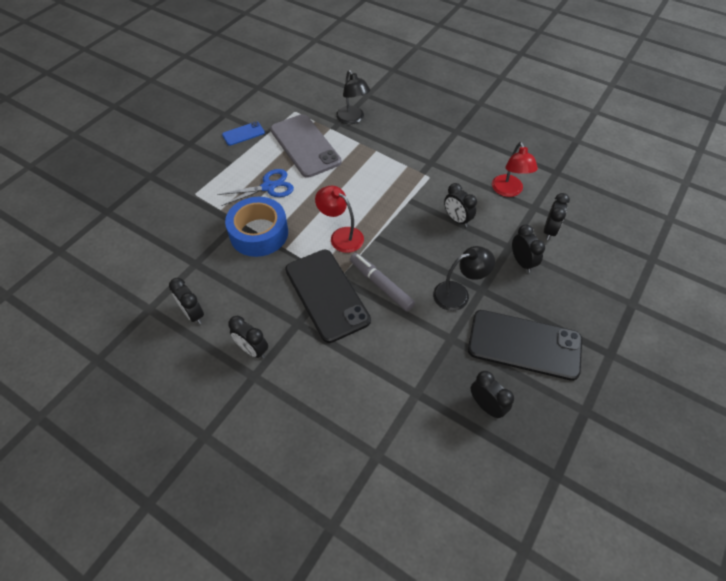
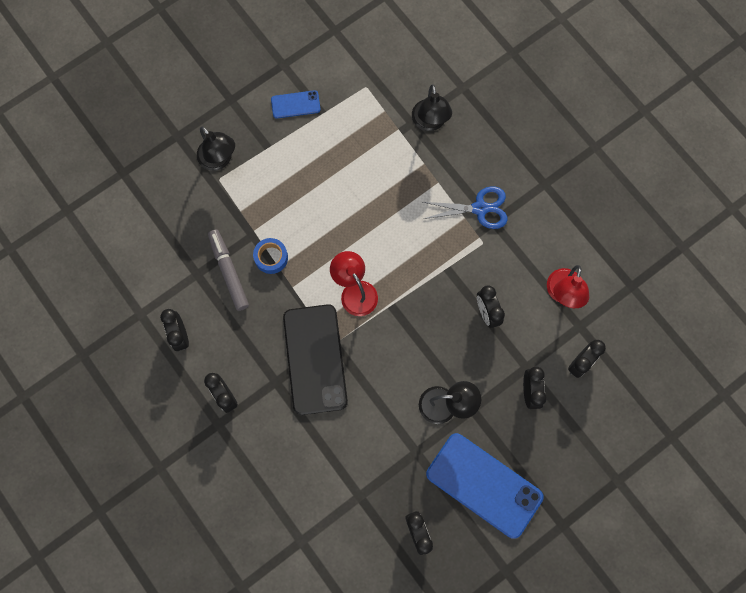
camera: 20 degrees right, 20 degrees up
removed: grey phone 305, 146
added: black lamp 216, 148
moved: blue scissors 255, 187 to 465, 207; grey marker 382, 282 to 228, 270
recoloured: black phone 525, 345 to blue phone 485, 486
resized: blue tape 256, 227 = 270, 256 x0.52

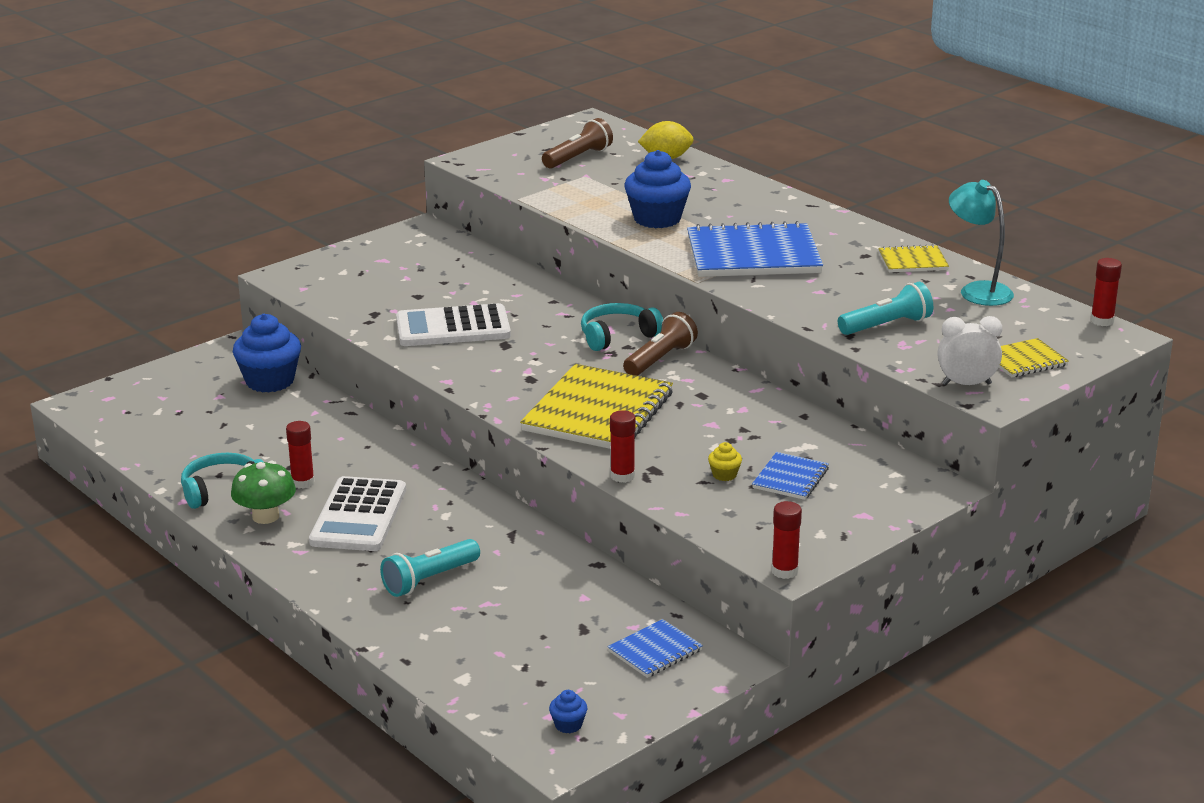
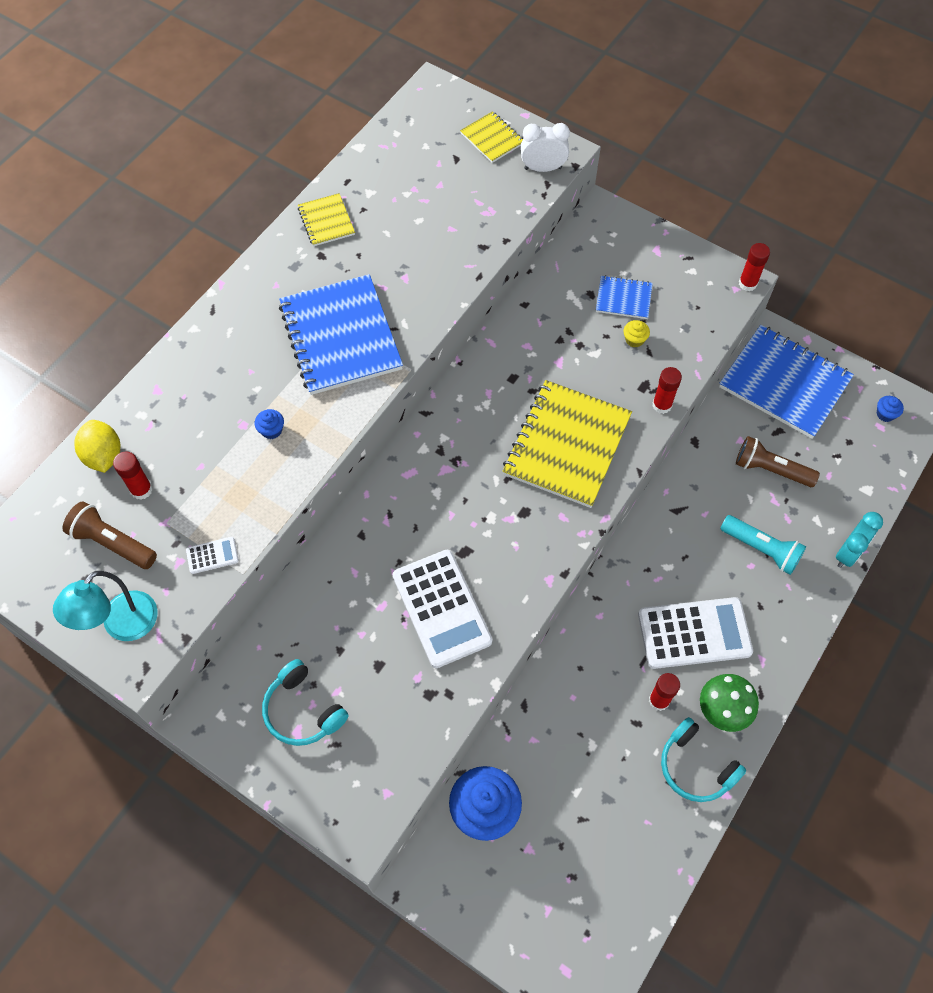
camera: 105 degrees left, 35 degrees up
removed: turquoise flashlight 885, 308
added: white calculator 212, 555; turquoise clock 859, 540
moved: turquoise headphones 622, 327 to 305, 702; brown flashlight 660, 344 to 778, 461; turquoise lamp 981, 243 to 105, 606; red glue stick 1106, 292 to 133, 476
turned: yellow notebook 596, 406 = 567, 444 75 degrees counterclockwise; white clock 970, 350 = 545, 147 105 degrees clockwise
resized: blue notebook 655, 648 = 786, 382 x2.05; blue cupcake 657, 189 = 269, 424 x0.43

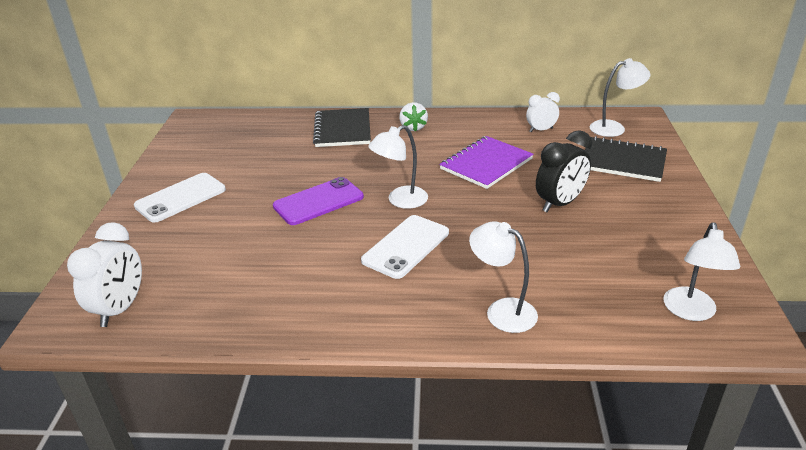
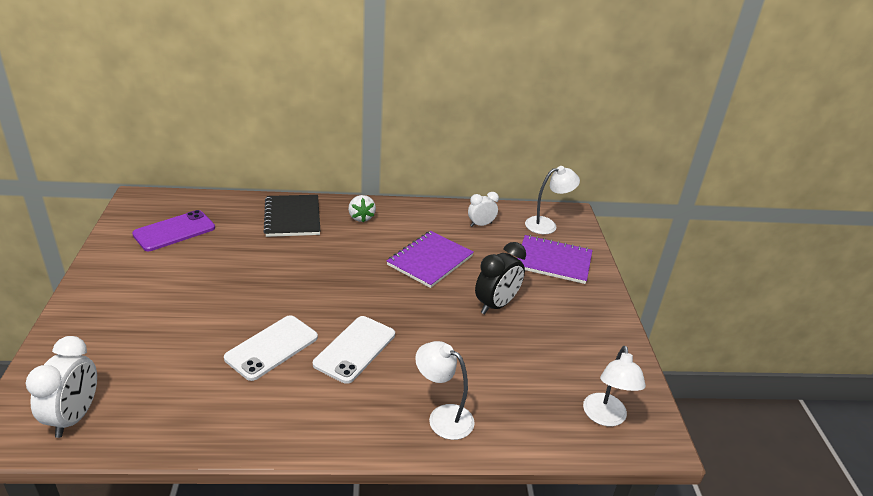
camera: 10 degrees left, 0 degrees up
removed: white lamp 398, 167
moved: white phone 180, 198 to 271, 348; purple phone 318, 201 to 173, 230
recoloured: black notebook 626, 159 to purple notebook 554, 259

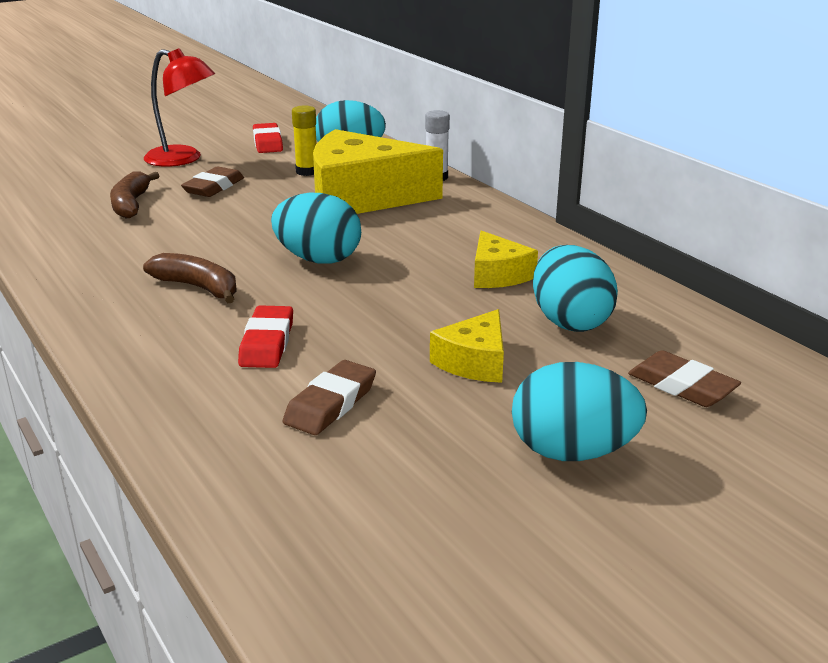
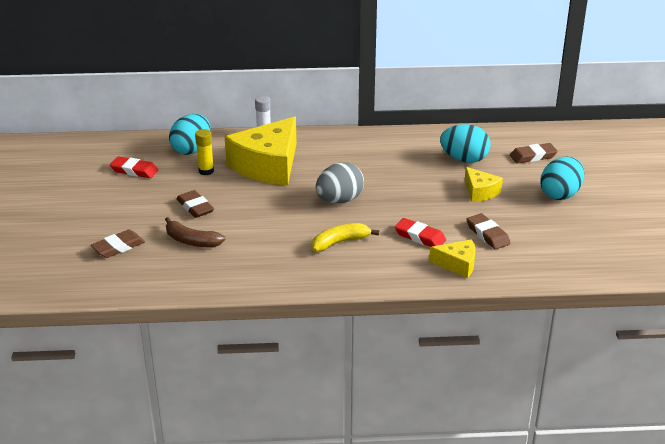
camera: 60 degrees left, 5 degrees up
removed: red lamp 179, 107
added: brown eraser 118, 243
moved: yellow cheese 506, 259 to 452, 258
recoloured: brown banana 190, 278 to yellow banana 345, 237; turquoise egg 316, 228 to grey egg 340, 182

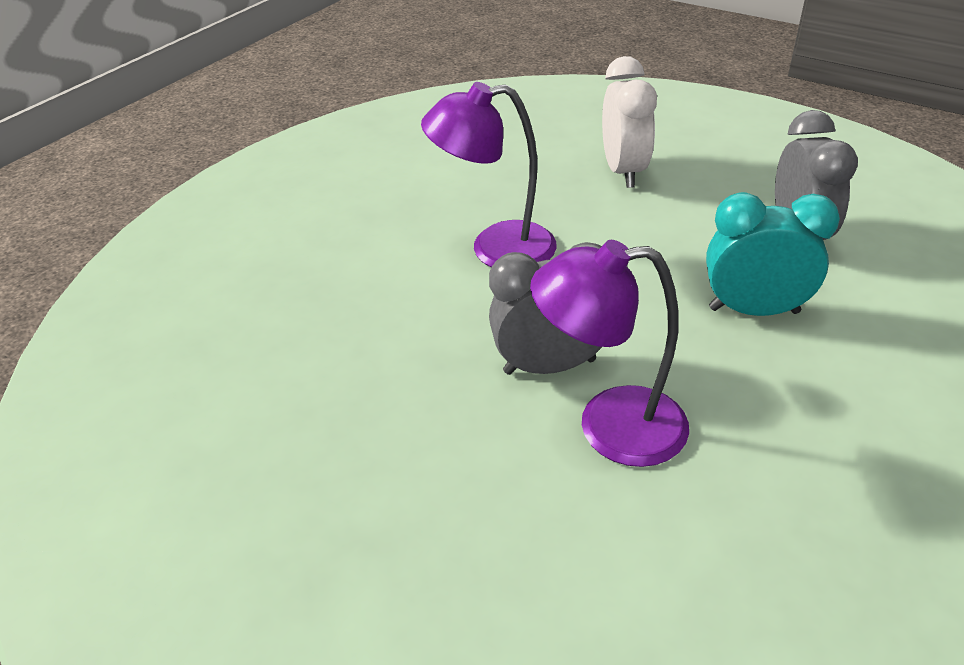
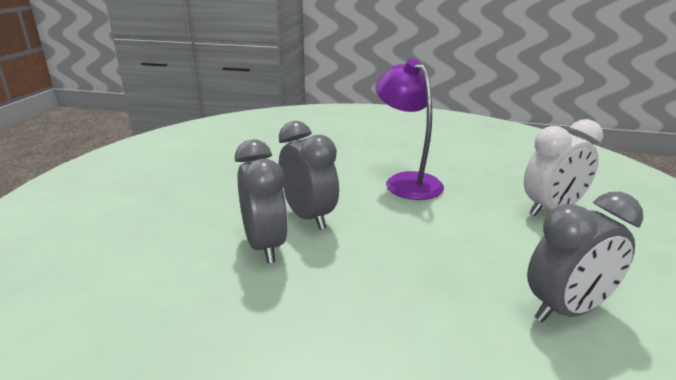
camera: 65 degrees right, 15 degrees down
removed: turquoise clock 773, 254
replaced: purple lamp 609, 353 to grey clock 261, 201

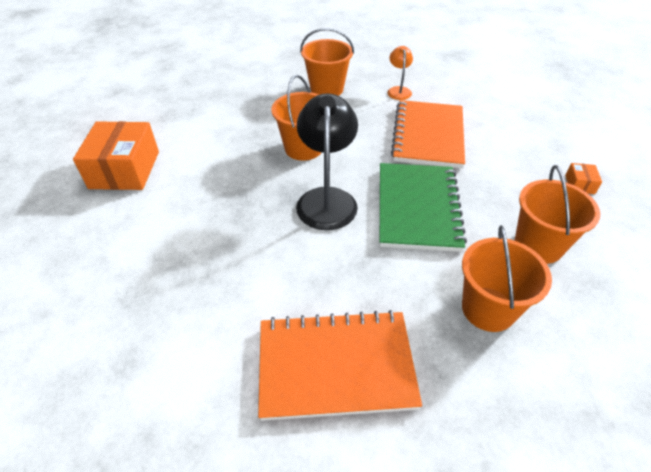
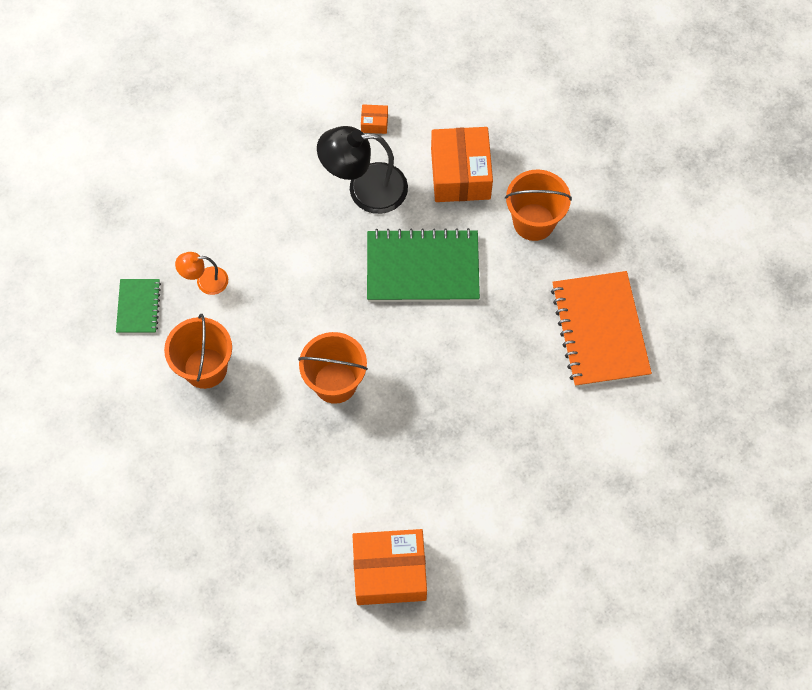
camera: 95 degrees left, 20 degrees up
removed: orange notebook 428, 134
added: green notebook 138, 306
moved: black lamp 327, 161 to 362, 170
replaced: orange bucket 557, 214 to orange box 462, 164

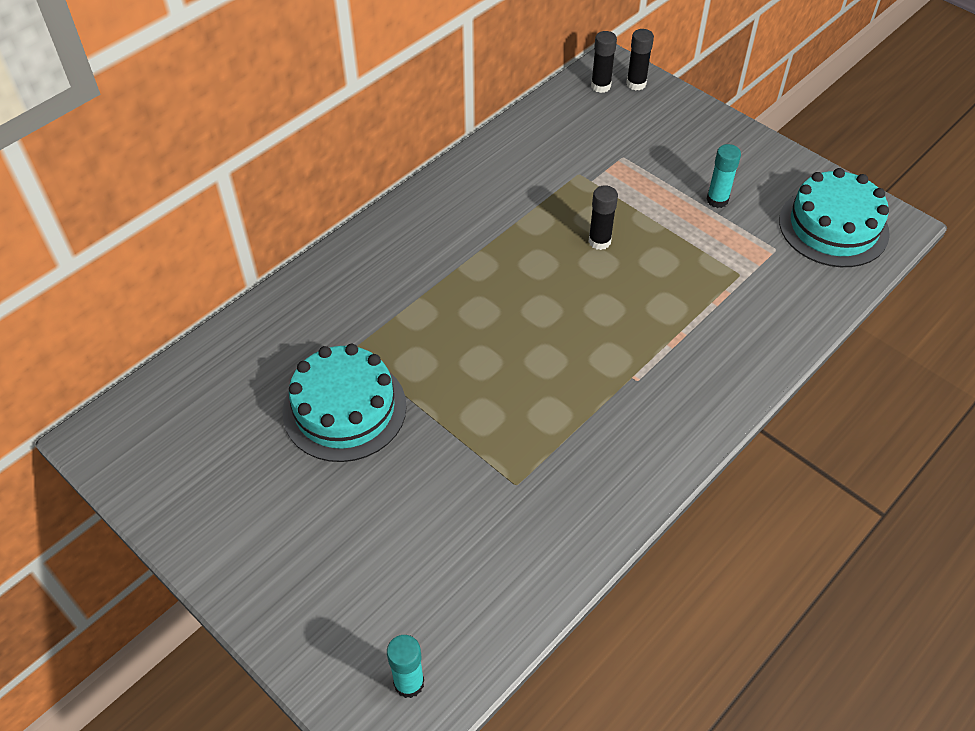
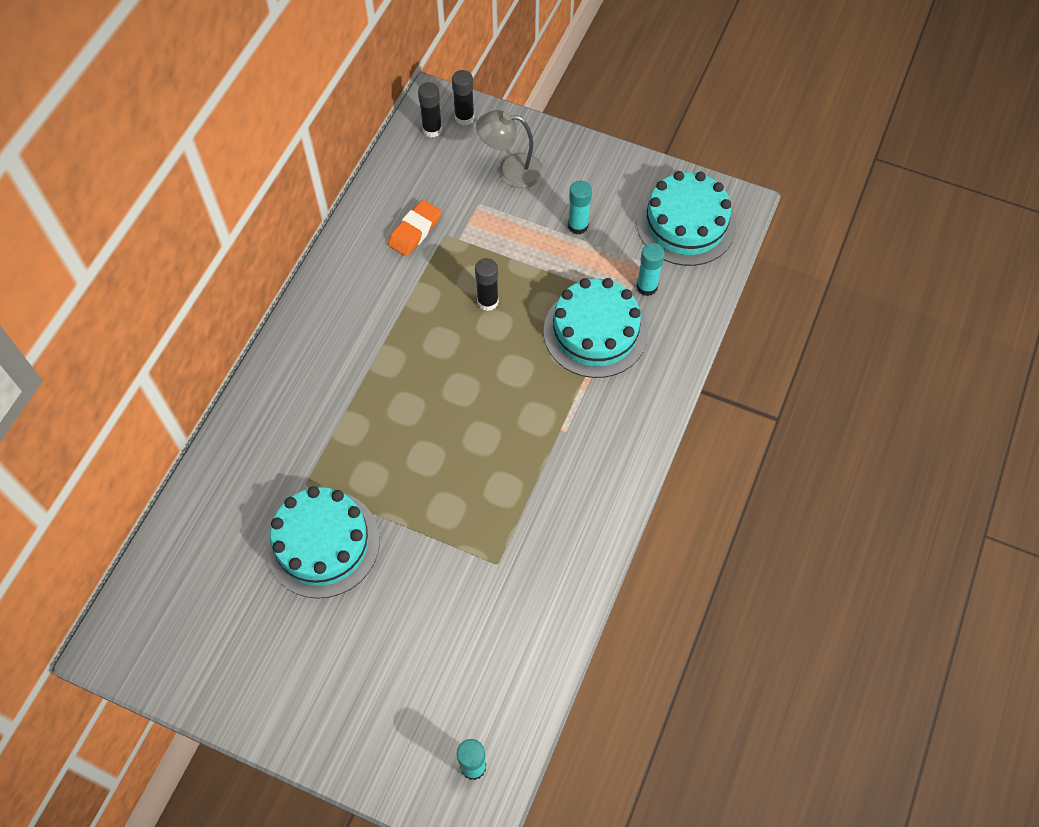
camera: 20 degrees left, 10 degrees up
added: orange eraser 414, 228; grey lamp 509, 149; turquoise cake 596, 328; turquoise glue stick 650, 269

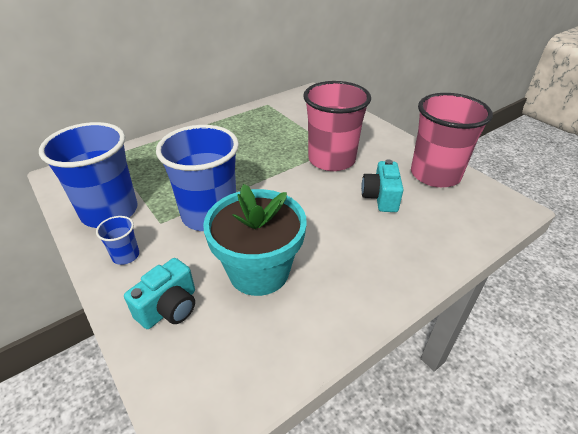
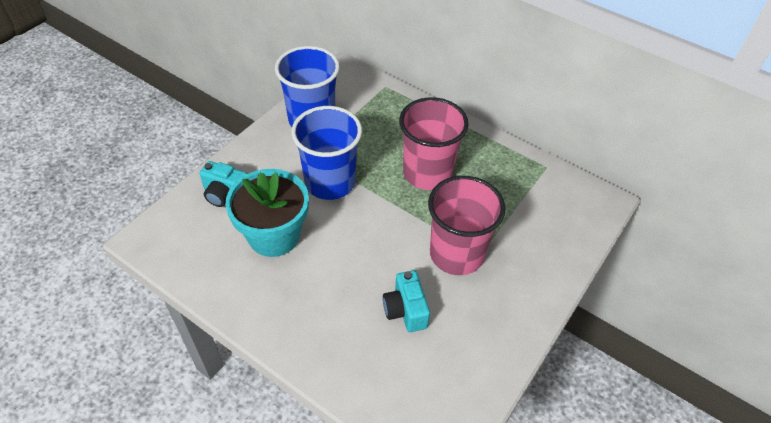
camera: 70 degrees right, 10 degrees up
removed: blue cup 117, 240
moved: pink cup 452, 140 to 434, 143
turned: turquoise camera 382, 185 = 406, 301 90 degrees counterclockwise

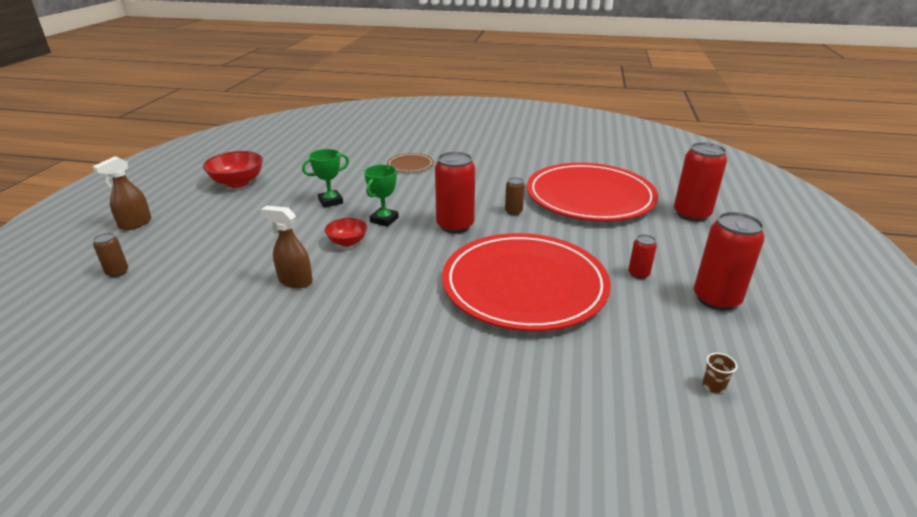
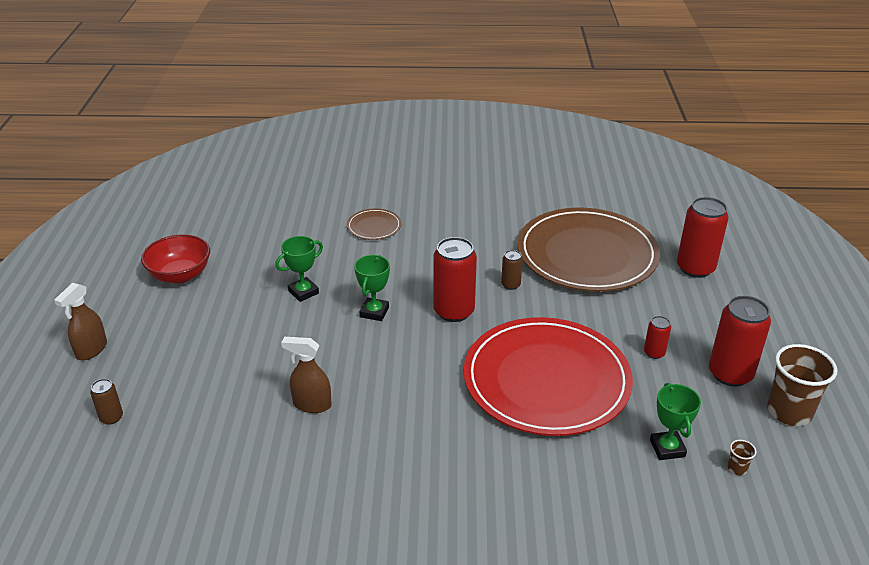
camera: 10 degrees left, 5 degrees up
removed: red bowl 346, 232
added: green trophy 675, 421; brown cup 802, 385
recoloured: red plate 593, 192 to brown plate 588, 250

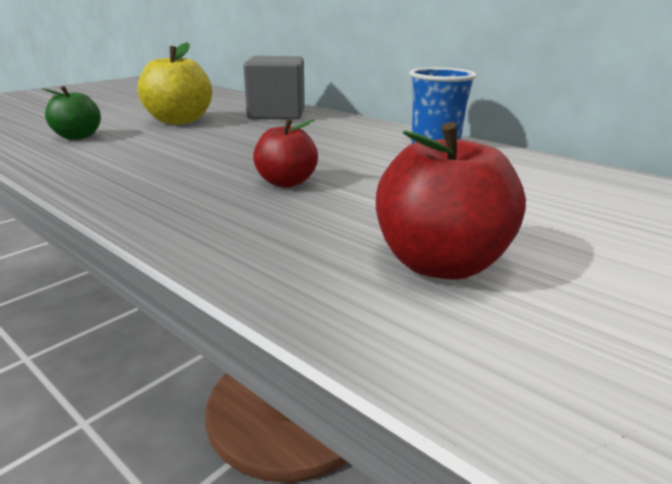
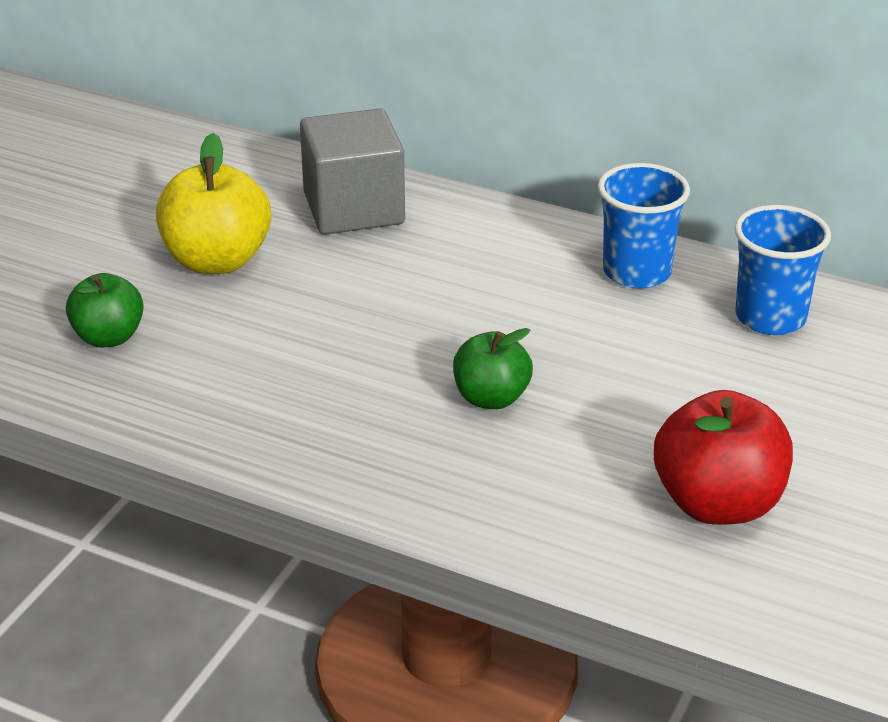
camera: 15 degrees left, 10 degrees up
added: blue cup 783, 270
recoloured: red apple 285, 153 to green apple 493, 368

